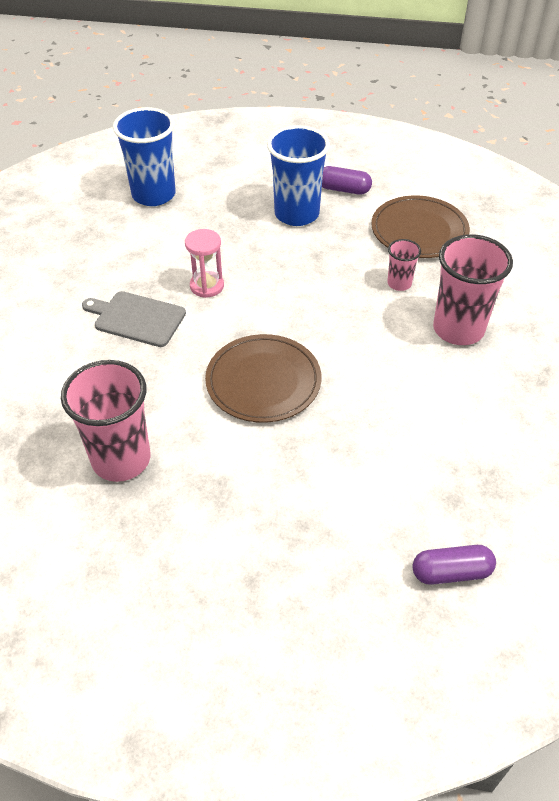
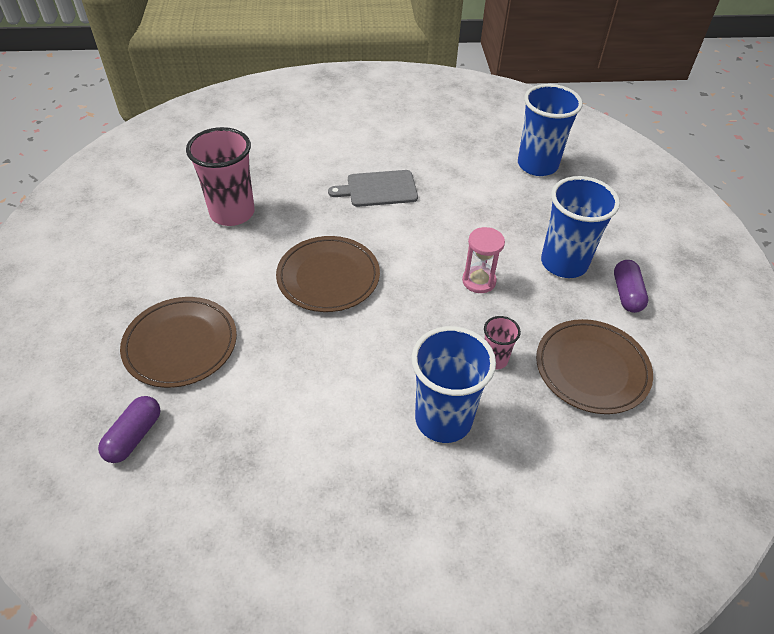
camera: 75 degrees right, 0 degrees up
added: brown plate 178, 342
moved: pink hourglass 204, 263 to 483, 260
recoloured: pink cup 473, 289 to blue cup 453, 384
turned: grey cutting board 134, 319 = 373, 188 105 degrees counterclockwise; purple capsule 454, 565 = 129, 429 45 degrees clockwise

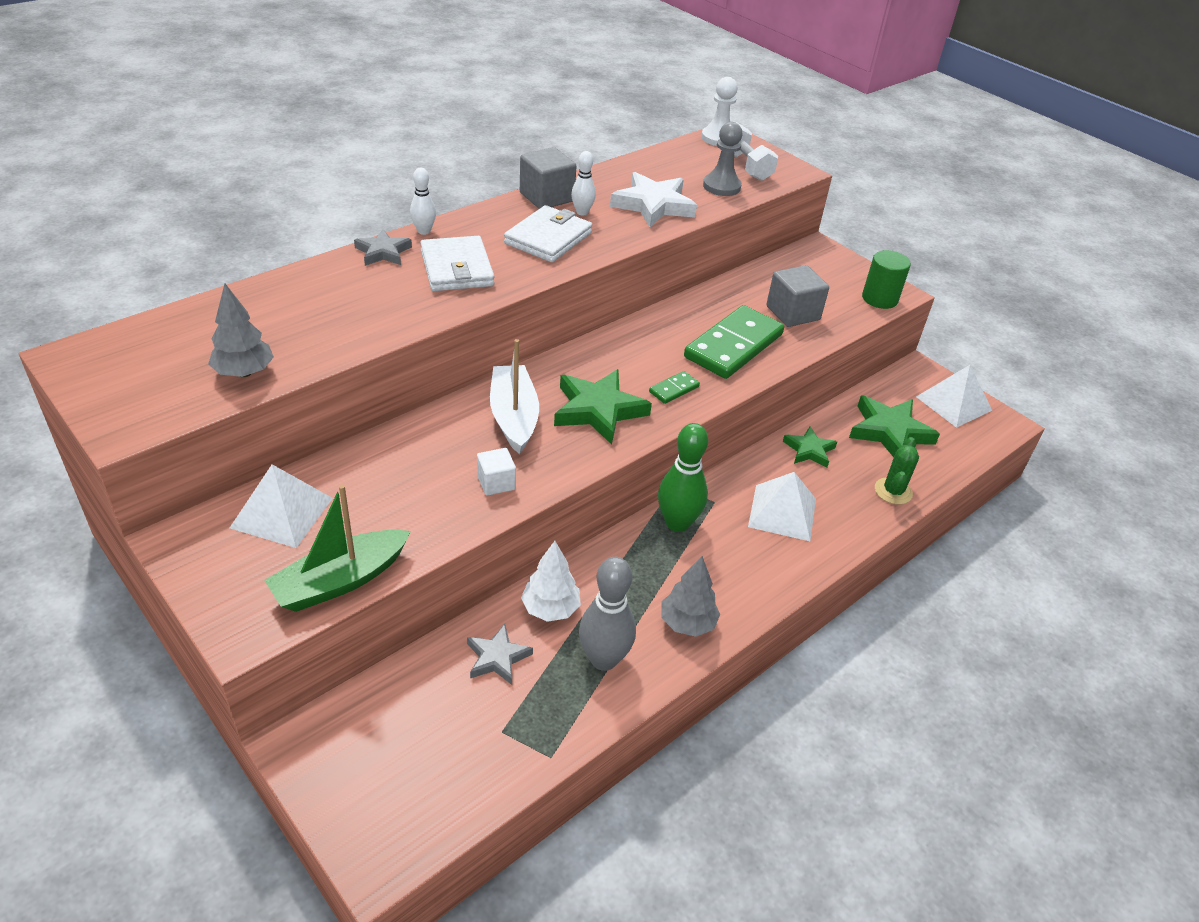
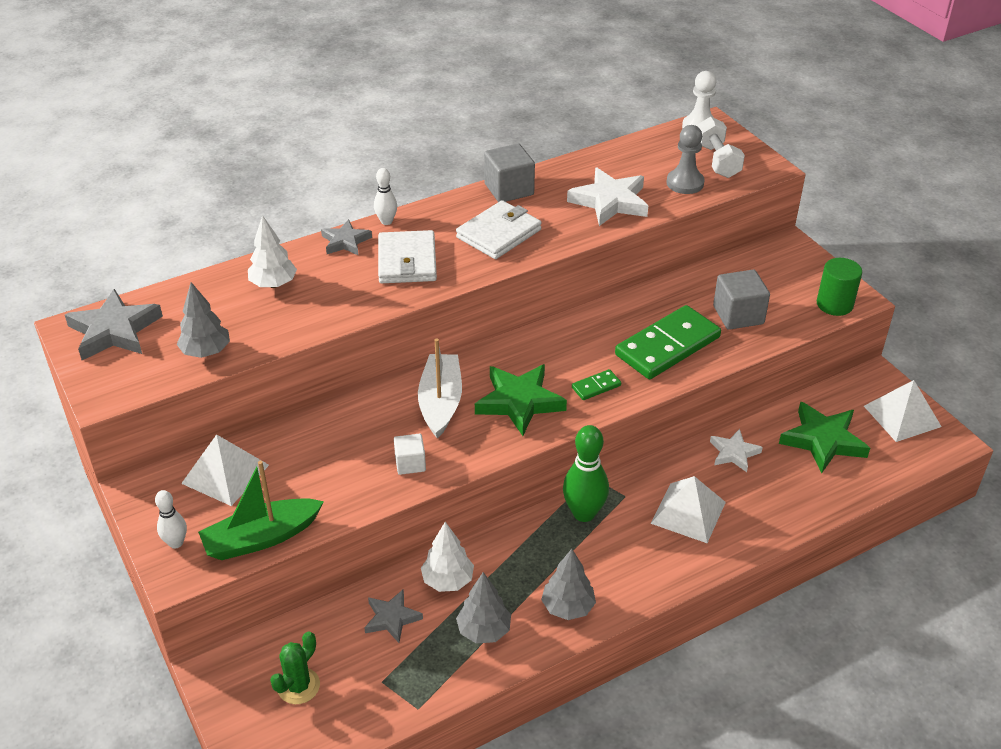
camera: 15 degrees right, 0 degrees up
added: grey star 114, 324; white tree 272, 251
moved: white bowling pin 583, 183 to 171, 519; green cactus 897, 471 to 295, 668
replaced: grey bowling pin 607, 614 to grey tree 483, 608
recoloured: green star 810, 447 to white star 736, 450

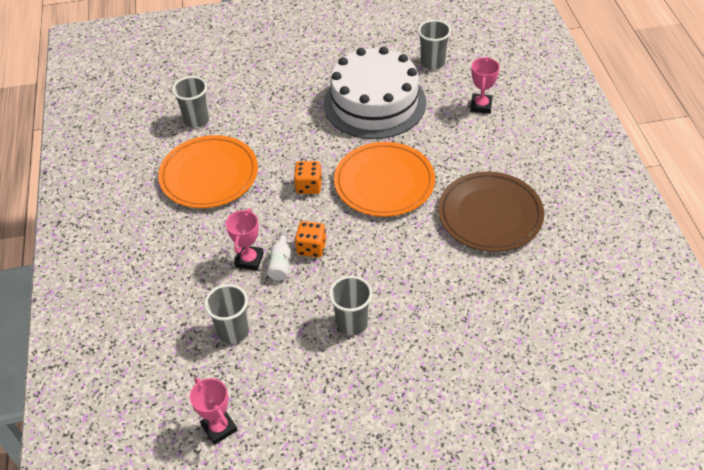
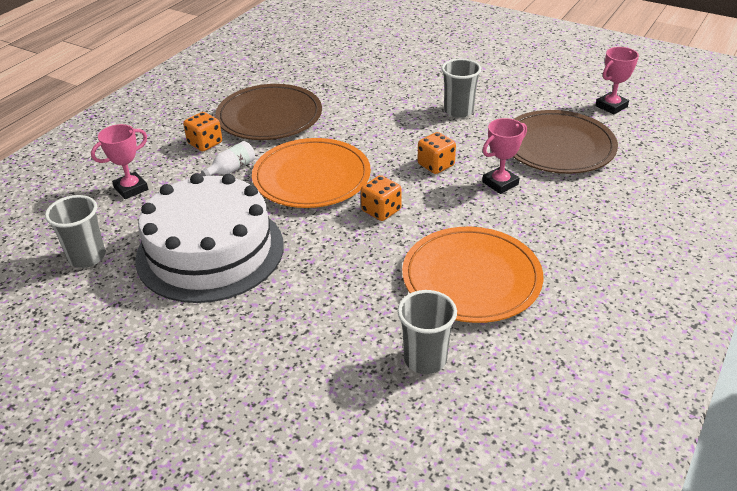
camera: 140 degrees left, 10 degrees down
added: orange dice 202, 131
moved: white bottle 279, 255 to 228, 158
replaced: grey cup 226, 314 to brown plate 565, 142
turned: pink trophy 213, 411 = 617, 81 45 degrees clockwise

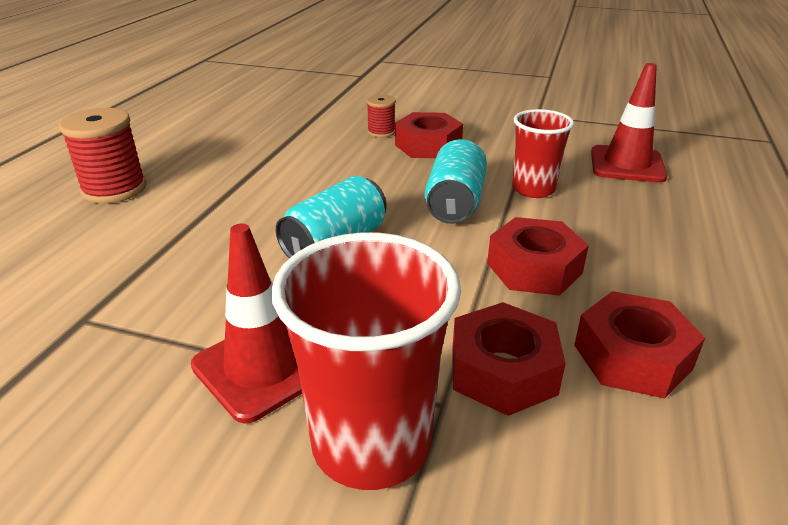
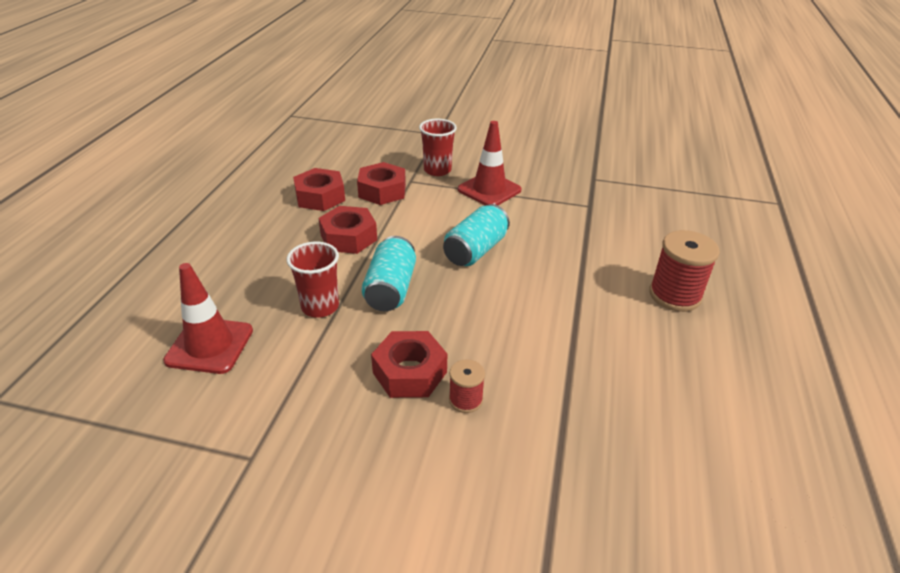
camera: 175 degrees right, 5 degrees up
resized: red cup 366, 361 = 438, 147 x0.63

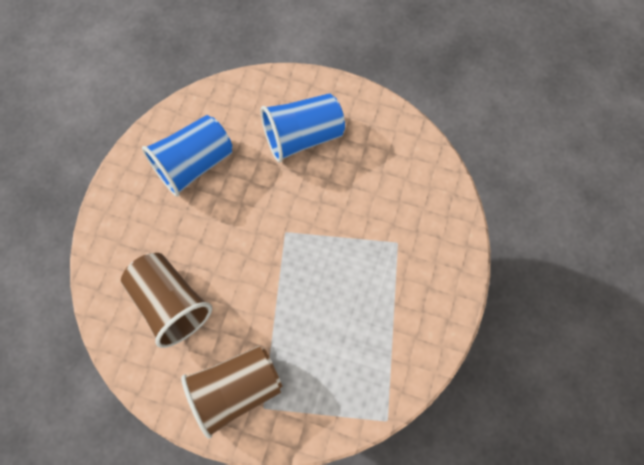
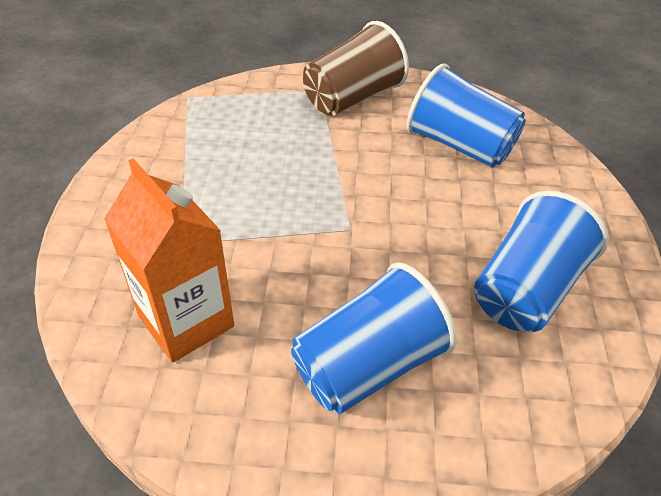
camera: 165 degrees right, 25 degrees down
added: orange carton 169, 260
recoloured: brown cup 166, 300 to blue cup 466, 116

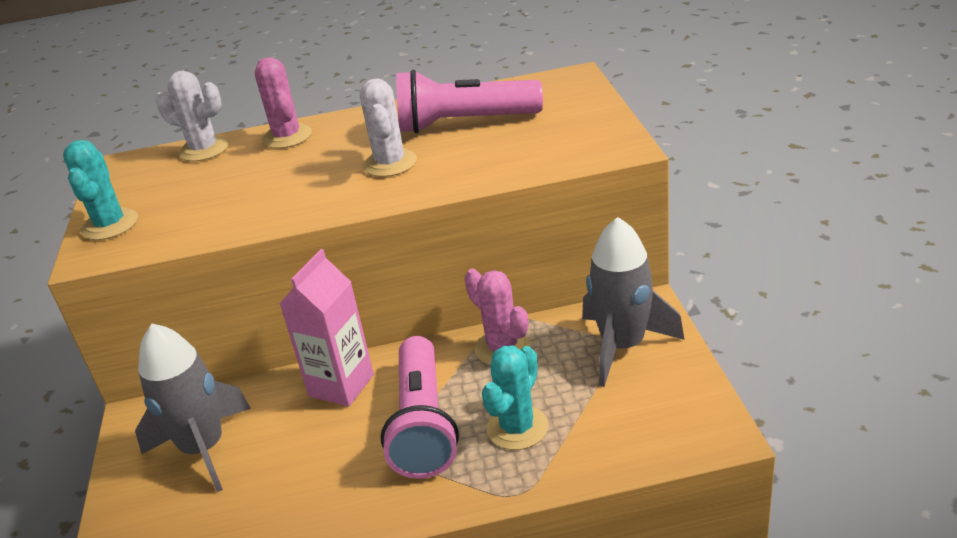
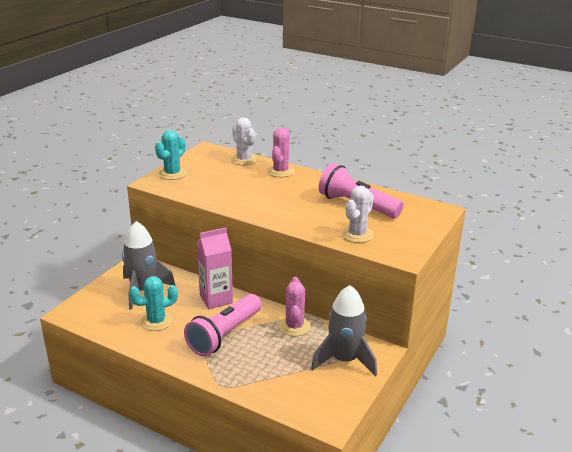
camera: 35 degrees right, 5 degrees down
moved: white cactus 388, 128 to 357, 214; turquoise cactus 515, 398 to 153, 303

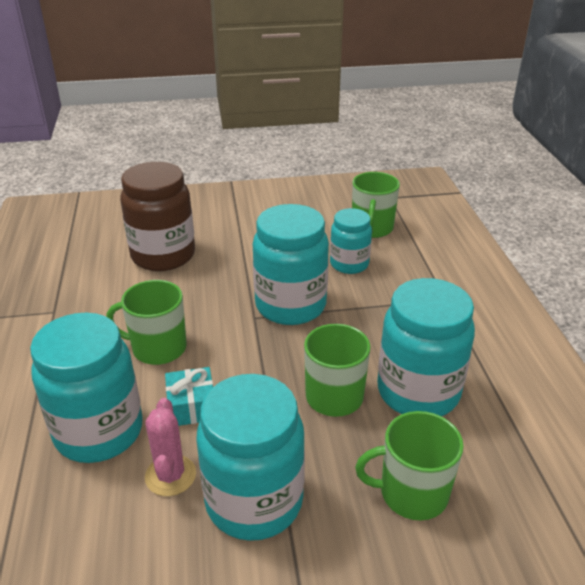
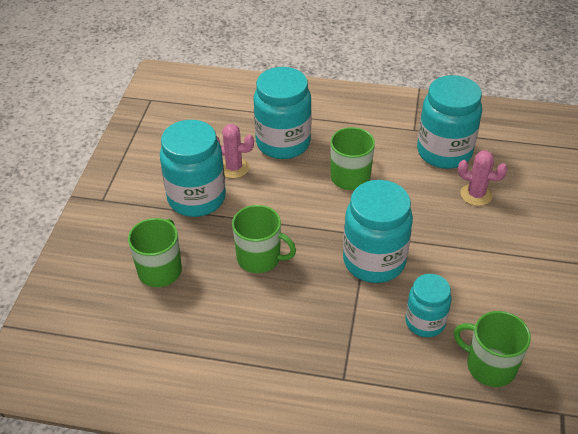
camera: 110 degrees right, 10 degrees up
removed: turquoise gift 189, 396
moved: turquoise jar 426, 347 to 449, 122
replaced: brown jar 157, 216 to pink cactus 483, 178

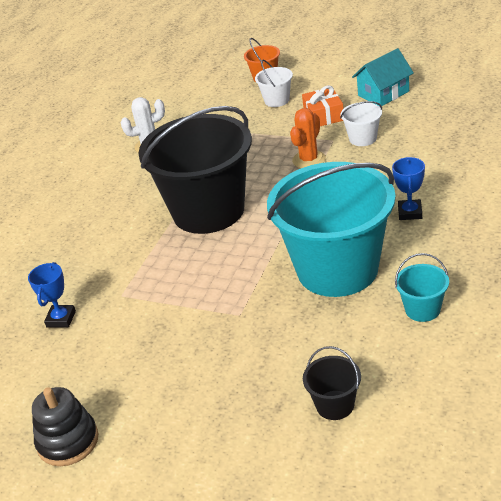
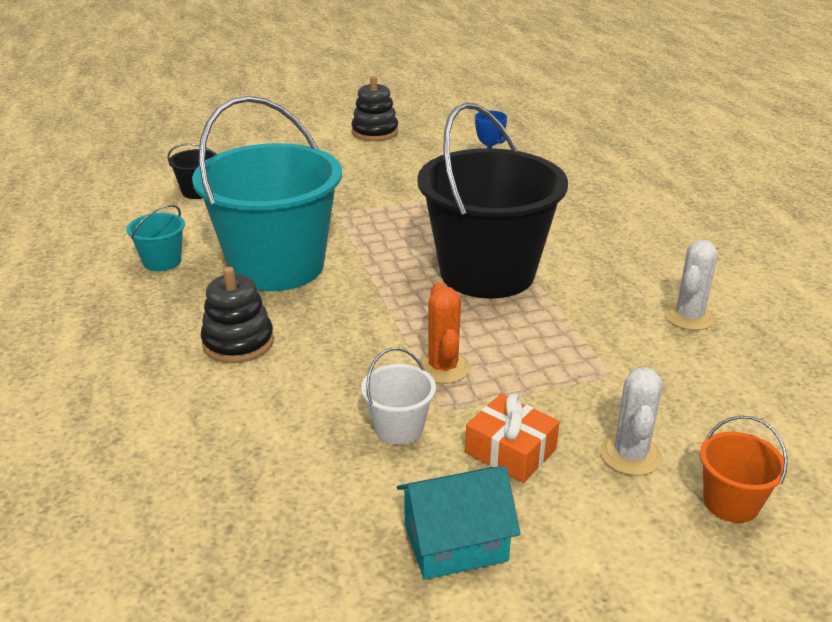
camera: 135 degrees right, 5 degrees down
replaced: white bucket 274, 83 to white cactus 631, 421; blue trophy 408, 188 to black stacking toy 237, 315
turned: turquoise house 383, 77 = 459, 523 60 degrees clockwise

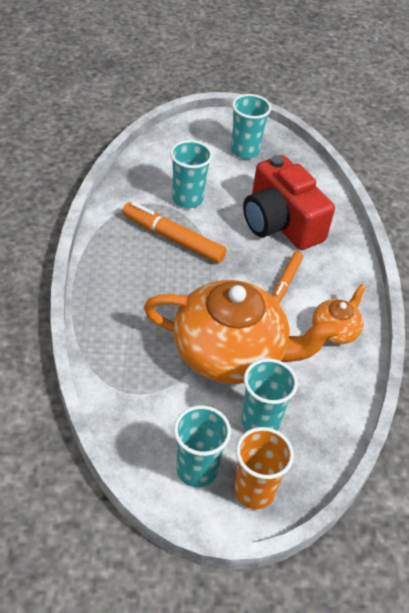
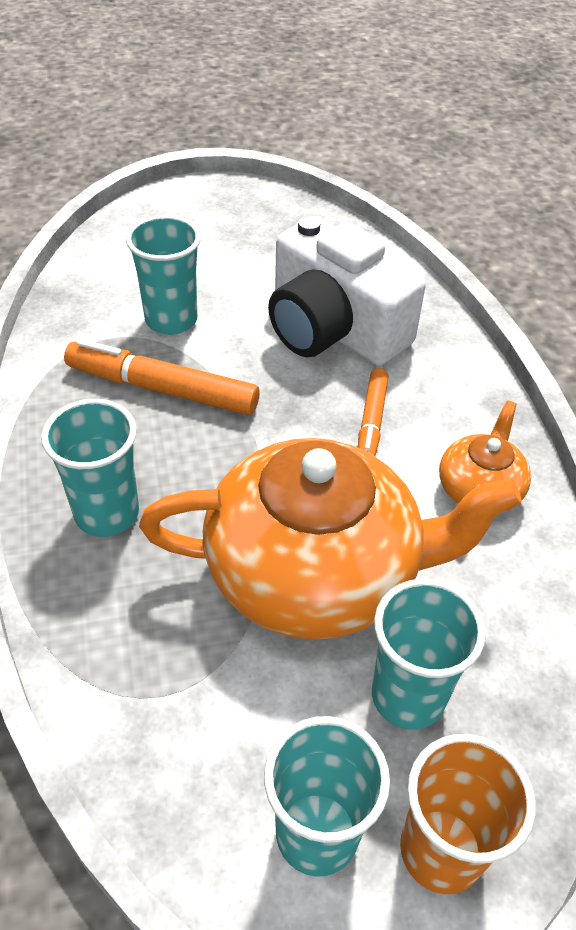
camera: 10 degrees left, 0 degrees up
moved: turquoise cup 251, 126 to 90, 468
recoloured: red camera 289, 202 to white camera 346, 291

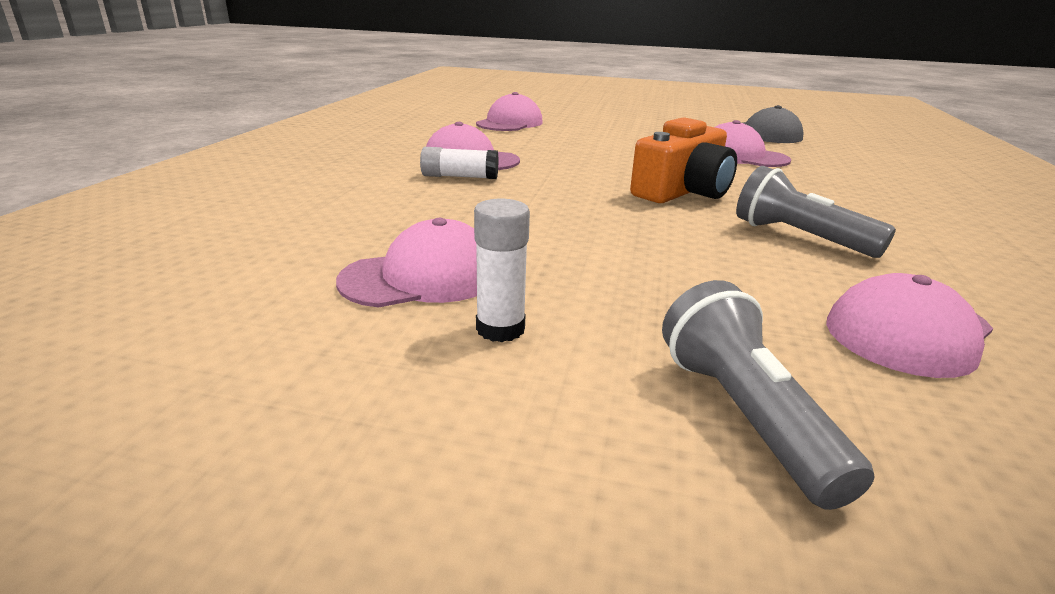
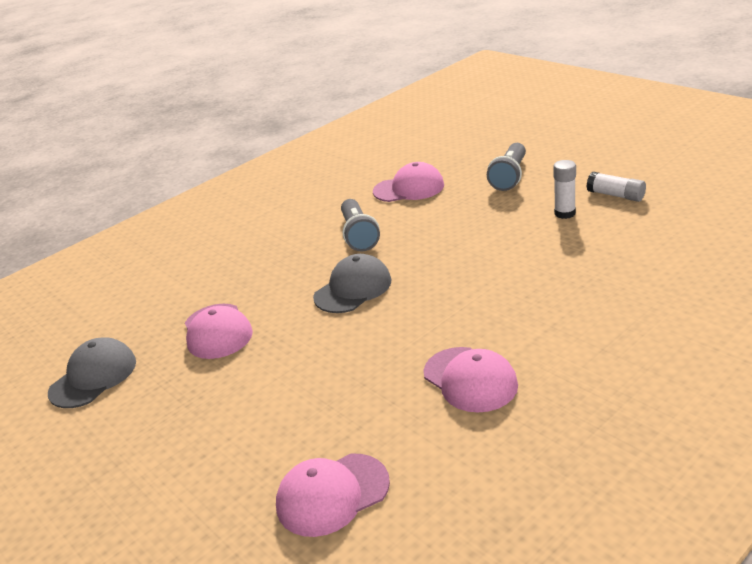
camera: 140 degrees left, 5 degrees up
removed: pink cap 406, 263
moved: white glue stick 459, 163 to 616, 187
replaced: orange camera 683, 160 to grey cap 352, 283

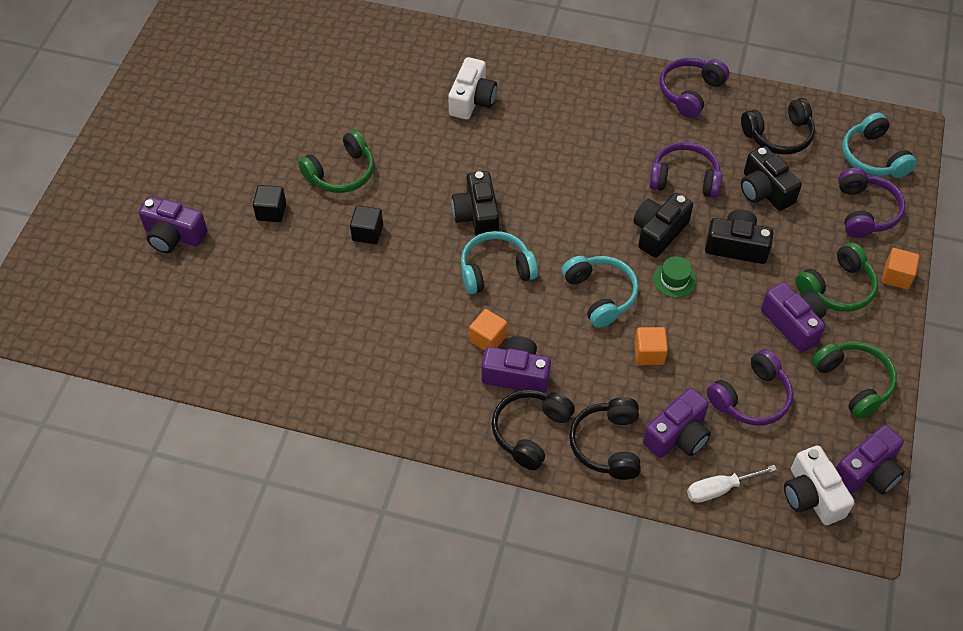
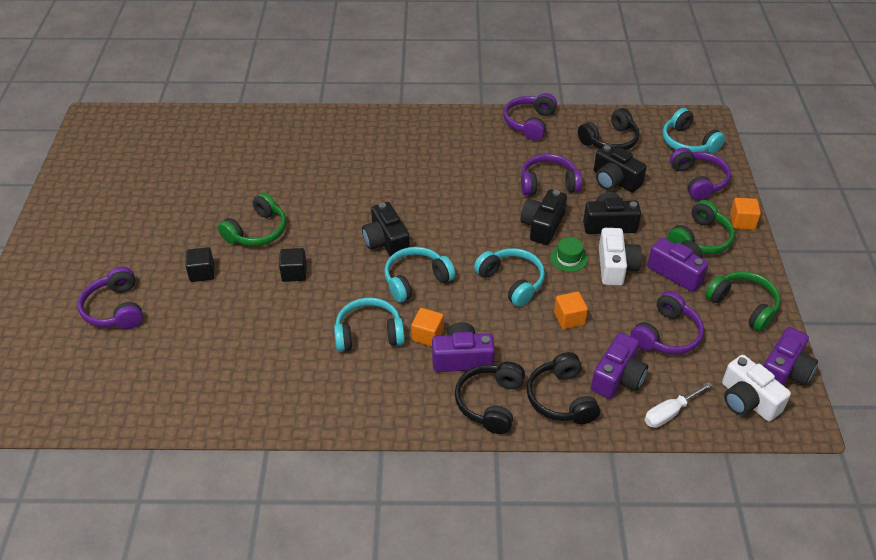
camera: 15 degrees left, 10 degrees down
added: turquoise headphones 369, 325
moved: white camera 472, 88 to 620, 257
replaced: purple camera 173, 224 to purple headphones 110, 297

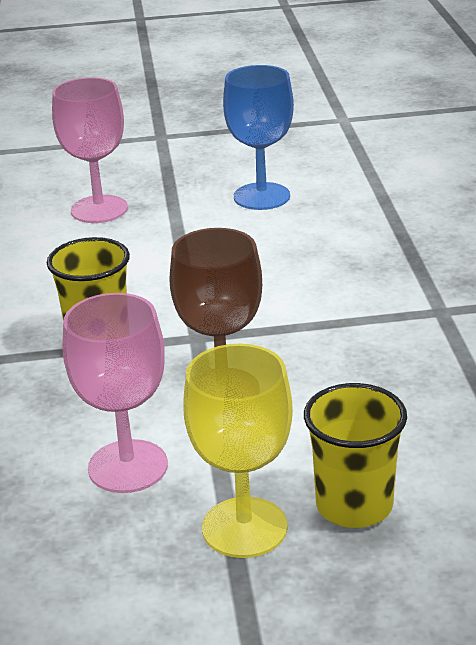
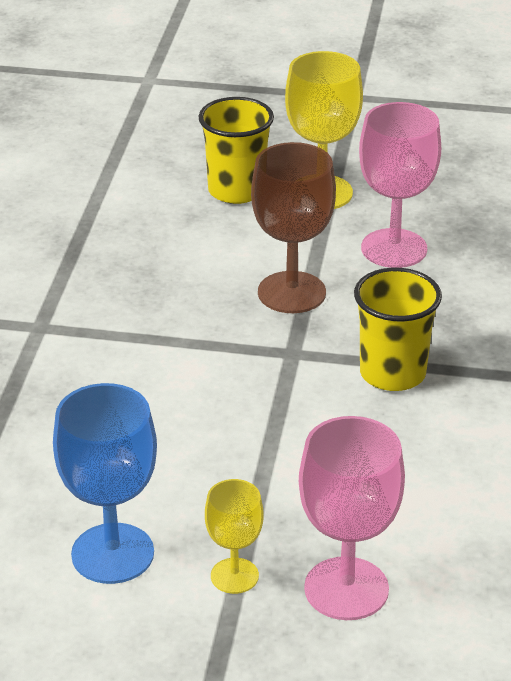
camera: 165 degrees left, 5 degrees up
added: yellow goblet 234, 536

